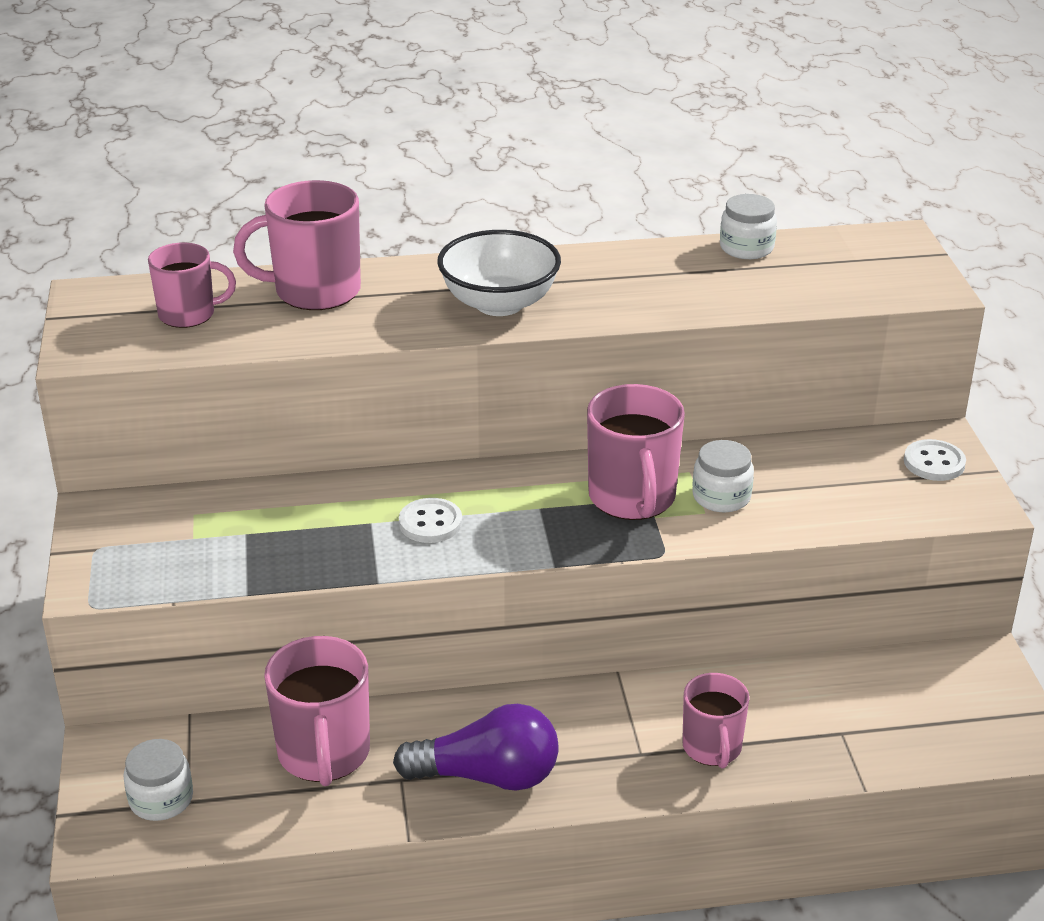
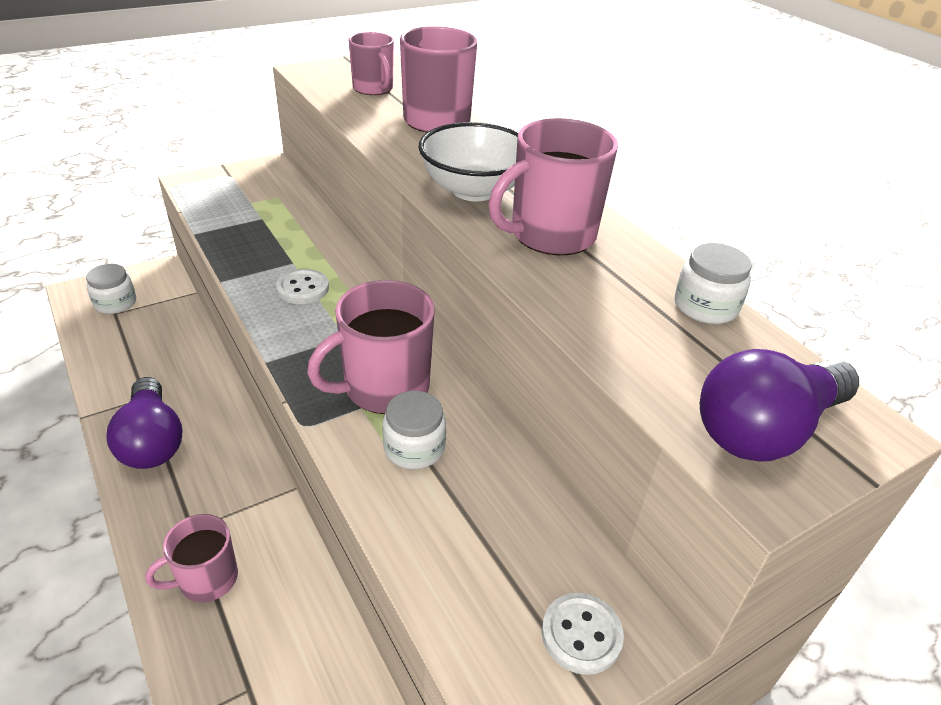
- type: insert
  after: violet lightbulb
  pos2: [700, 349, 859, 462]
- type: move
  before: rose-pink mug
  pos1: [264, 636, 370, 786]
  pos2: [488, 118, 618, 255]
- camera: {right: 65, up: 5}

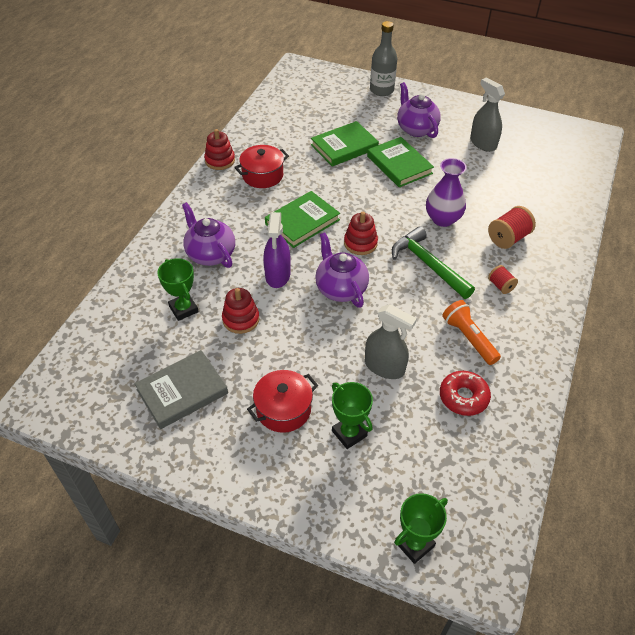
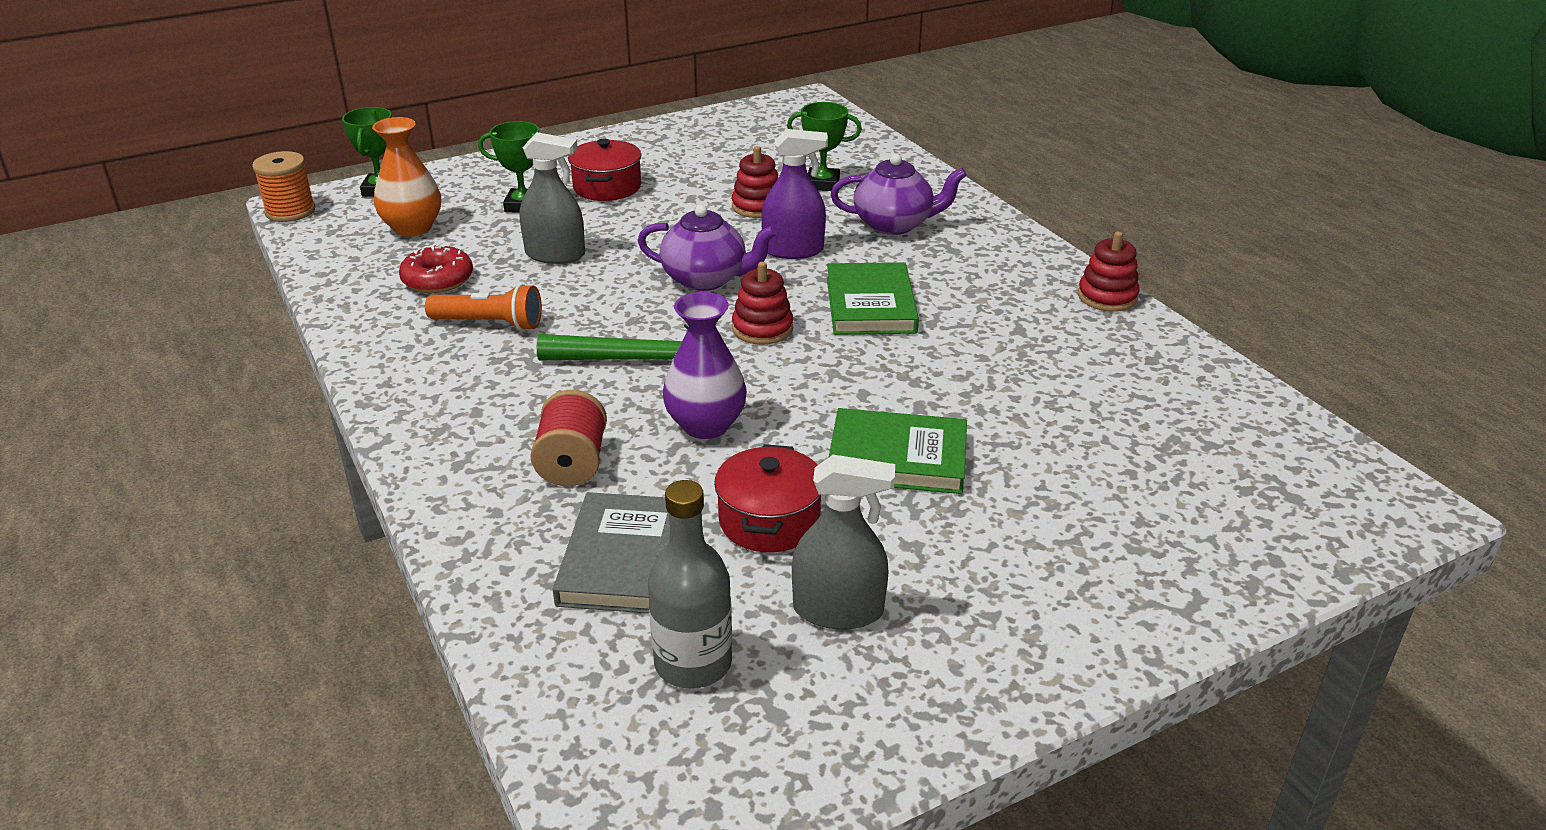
- type: delete
  before: emerald hardback
  pos1: [311, 121, 379, 166]
- type: delete
  before: violet china teapot
  pos1: [397, 82, 441, 138]
- type: delete
  before: scarlet spool
  pos1: [488, 265, 518, 294]
- type: insert
  after: bright orange spool
  pos2: [252, 151, 316, 222]
- type: insert
  after: bright orange flower vase
  pos2: [372, 117, 441, 237]
- type: move
  before: ash-grey hardback
  pos1: [135, 350, 228, 429]
  pos2: [553, 492, 670, 614]
- type: move
  before: scarlet pot
  pos1: [234, 145, 289, 188]
  pos2: [714, 444, 821, 553]
- type: move
  before: ash-grey drink bottle
  pos1: [370, 21, 397, 96]
  pos2: [648, 480, 732, 689]
- type: rotate
  before: violet spray cleaner
  pos1: [263, 212, 291, 288]
  pos2: [761, 129, 828, 259]
  turn: 135
- type: rotate
  before: ash-grey spray cleaner
  pos1: [365, 304, 417, 379]
  pos2: [520, 132, 585, 264]
  turn: -150
- camera: {right: 130, up: -15}

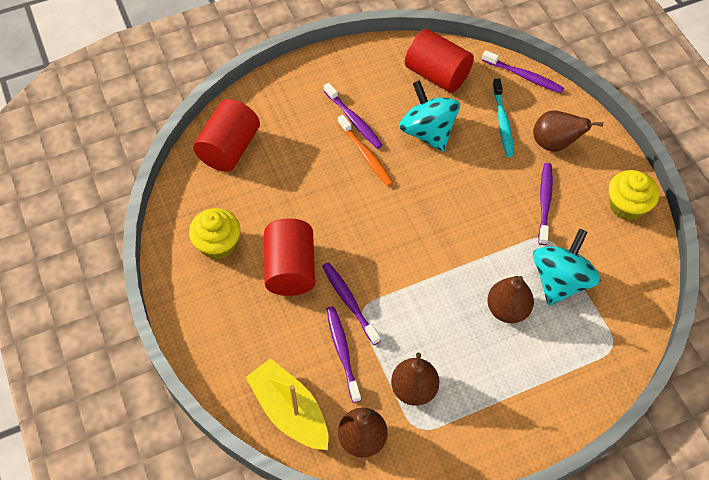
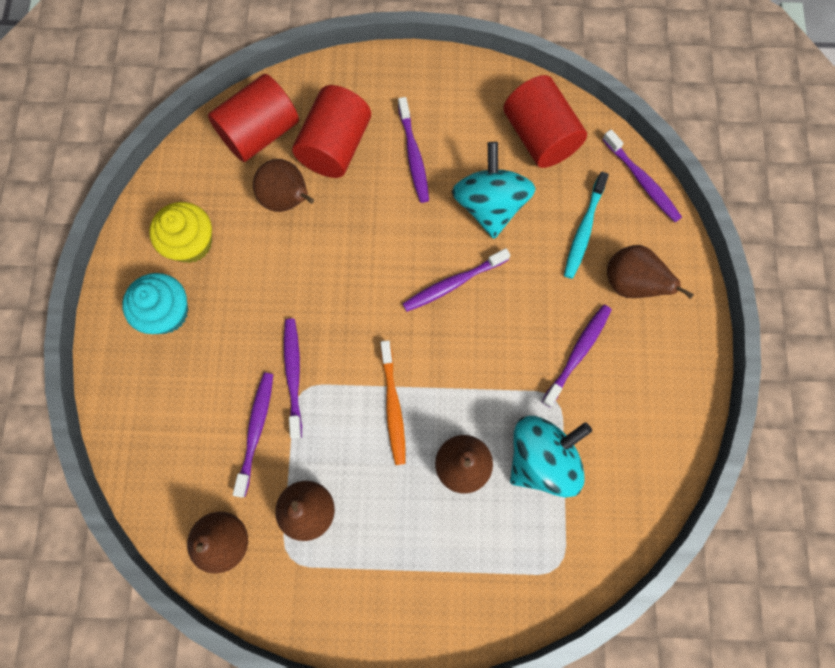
- type: delete
  before: yellow boat
  pos1: [246, 358, 328, 450]
- type: delete
  before: yellow cupcake
  pos1: [609, 170, 659, 221]
- type: insert
  after: teal cupcake
  pos2: [122, 273, 188, 334]
- type: insert
  after: dark brown pear fruit
  pos2: [253, 159, 314, 212]
- type: insert
  after: violet dental brush
  pos2: [402, 248, 510, 312]
- type: move
  before: scarlet cylinder shape
  pos1: [264, 218, 315, 296]
  pos2: [292, 85, 371, 178]
- type: move
  before: bright orange dental brush
  pos1: [338, 115, 394, 186]
  pos2: [380, 340, 406, 465]
- camera: {right: 25, up: 15}

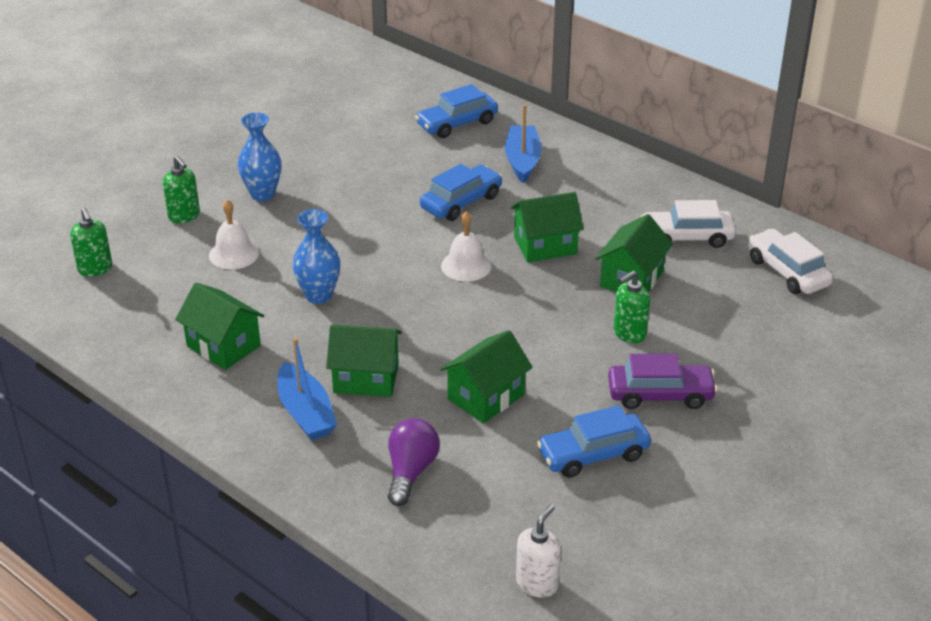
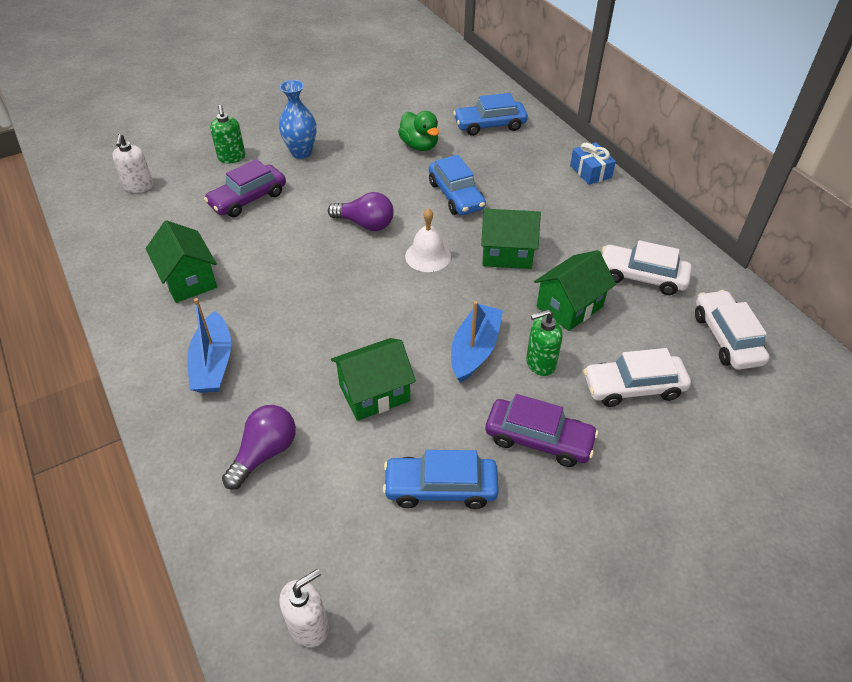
- type: delete
  before: cobalt flower vase
  pos1: [292, 209, 340, 304]
- type: delete
  before: emerald house
  pos1: [326, 325, 402, 397]
- type: insert
  after: violet lightbulb
  pos2: [328, 192, 394, 231]
- type: insert
  after: emerald duck
  pos2: [398, 111, 439, 151]
- type: insert
  after: cobalt wrapped gift
  pos2: [570, 142, 616, 185]
- type: insert
  after: white automobile
  pos2: [583, 348, 691, 407]
- type: move
  before: cobalt boat
  pos1: [505, 104, 542, 183]
  pos2: [451, 301, 503, 383]
- type: replace
  before: white bell
  after: violet automobile
  pos1: [209, 200, 259, 269]
  pos2: [204, 159, 286, 217]
- type: recolor
  before: emerald soap dispenser
  after: white soap dispenser
  pos1: [70, 208, 112, 277]
  pos2: [112, 134, 153, 193]
- type: rotate
  before: cobalt automobile
  pos1: [420, 164, 503, 221]
  pos2: [429, 155, 486, 215]
  turn: 90
- camera: {right: 20, up: 10}

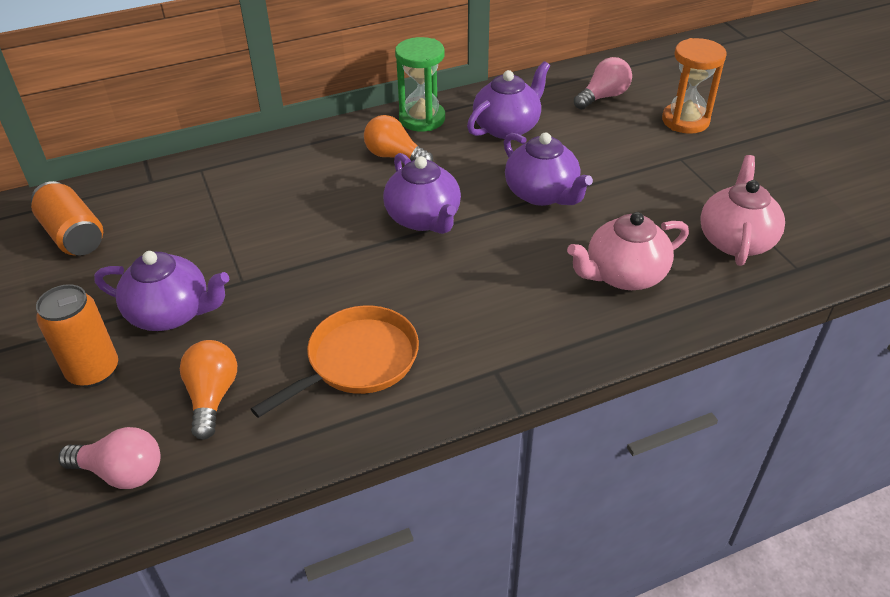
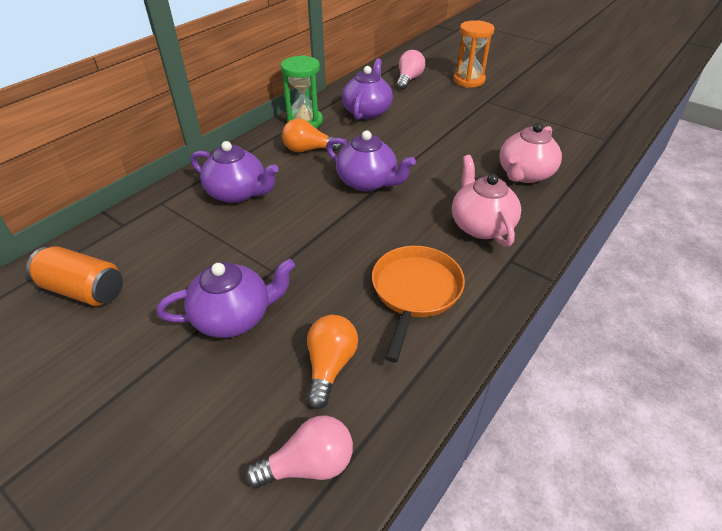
- type: delete
  before: bright orange tin
  pos1: [36, 284, 118, 387]
- type: move
  before: violet china teapot
  pos1: [503, 132, 593, 206]
  pos2: [191, 141, 279, 203]
- type: move
  before: rose-pink china teapot
  pos1: [700, 155, 785, 266]
  pos2: [452, 155, 521, 247]
- type: rotate
  before: bright orange lightbulb
  pos1: [180, 340, 237, 440]
  pos2: [307, 315, 358, 409]
  turn: 45
- camera: {right: -30, up: 0}

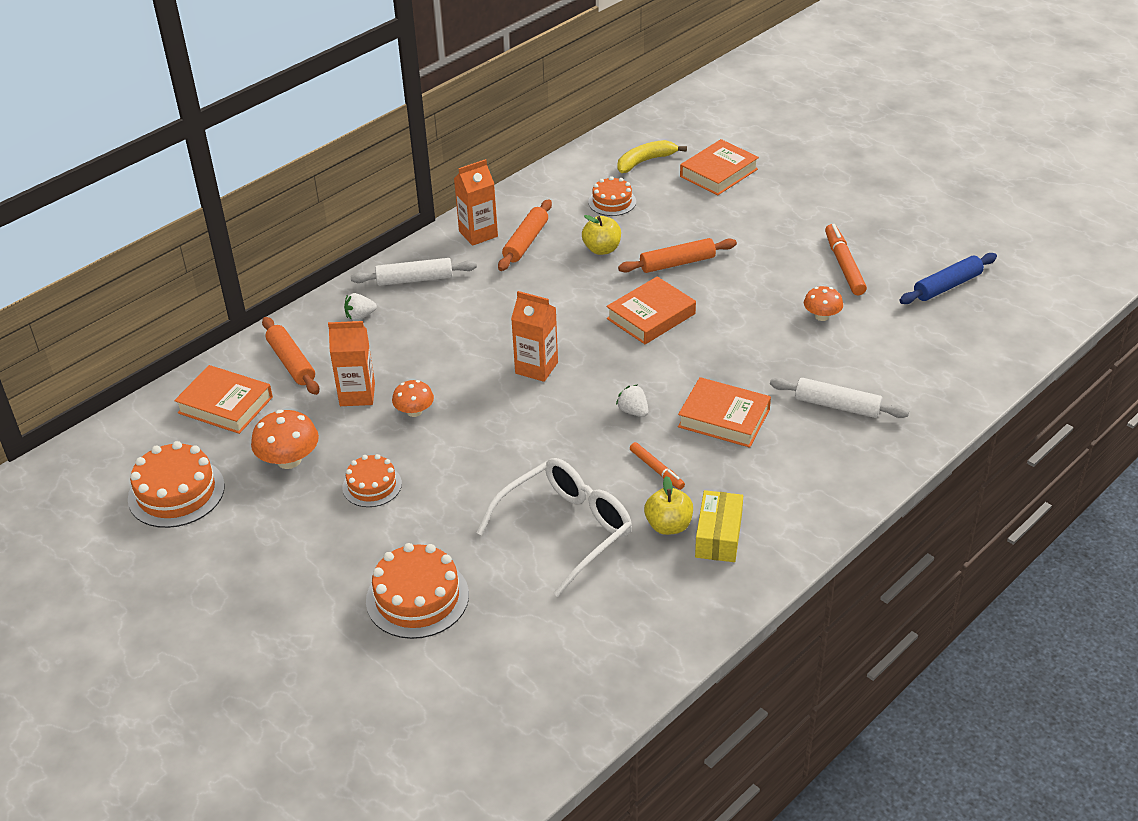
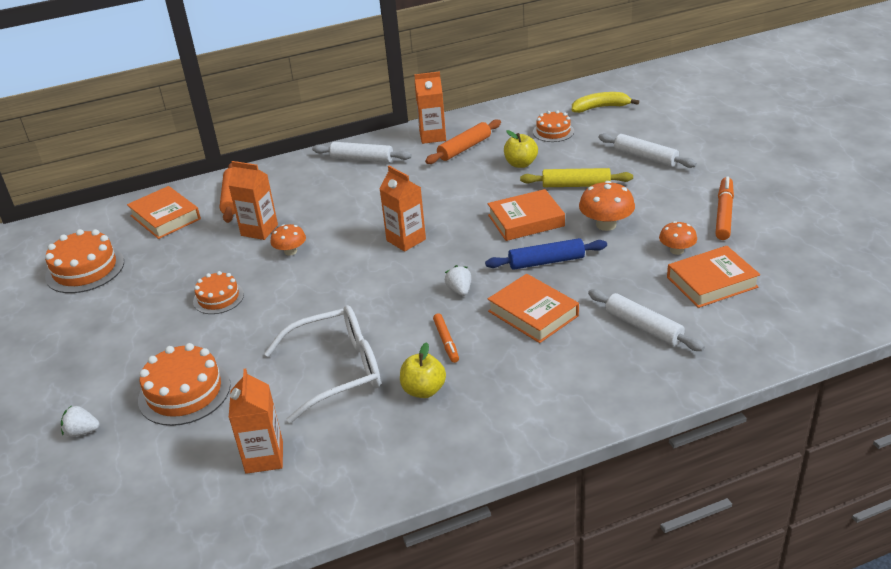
- type: delete
  before: yellow parcel
  pos1: [695, 490, 743, 562]
- type: insert
  after: bright orange milk carton
  pos2: [229, 369, 283, 474]
- type: insert
  after: white pastry roller
  pos2: [598, 133, 697, 168]
- type: move
  before: bright orange mushroom
  pos1: [251, 410, 319, 469]
  pos2: [579, 181, 635, 231]
- type: move
  before: white strawberry
  pos1: [344, 293, 377, 321]
  pos2: [61, 405, 100, 437]
- type: move
  before: bright orange hardback
  pos1: [680, 139, 759, 196]
  pos2: [667, 246, 760, 308]
- type: move
  before: cobalt pastry roller
  pos1: [899, 253, 997, 304]
  pos2: [485, 238, 607, 270]
- type: recolor
  before: bright orange pastry roller
  after: yellow pastry roller
  pos1: [618, 238, 737, 273]
  pos2: [520, 168, 633, 187]
- camera: {right: 25, up: -5}

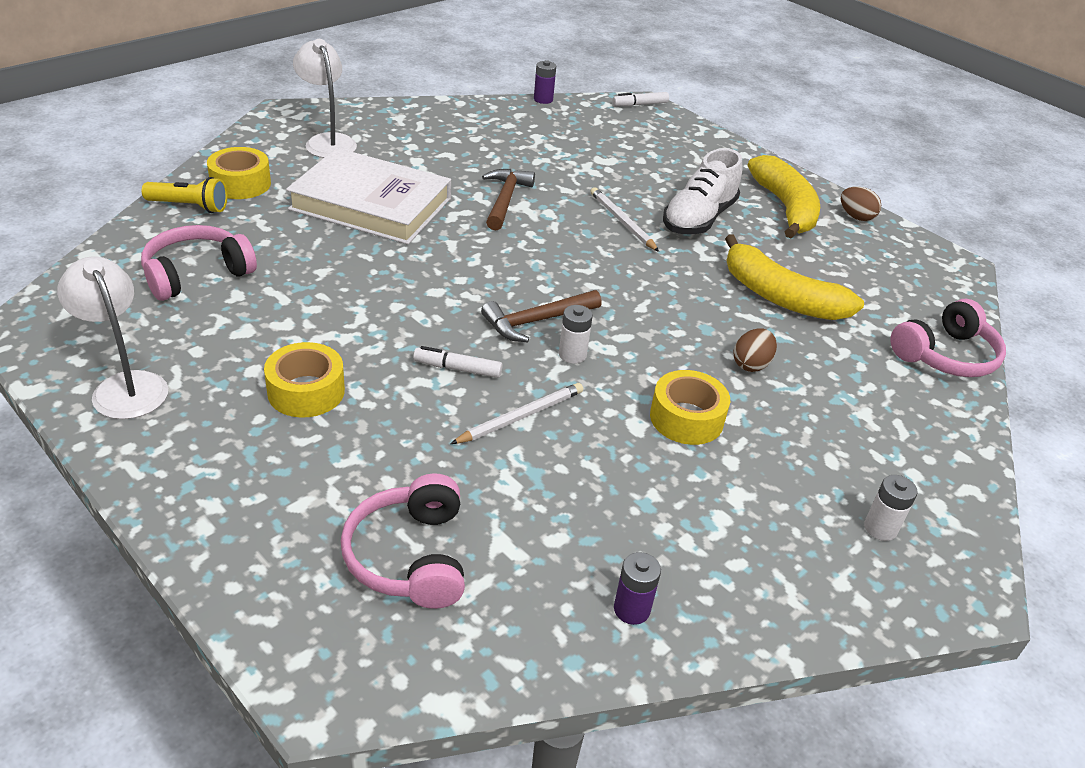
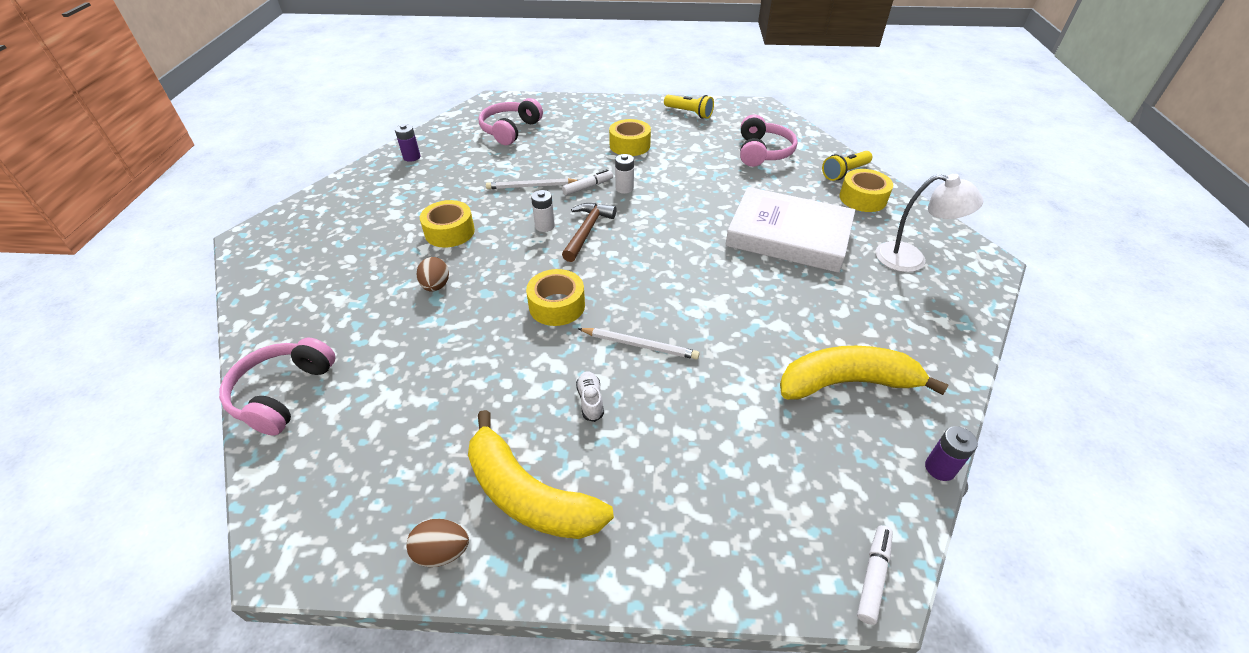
- type: delete
  before: dark brown carpenter's hammer
  pos1: [482, 169, 535, 231]
- type: insert
  after: yellow sticky tape
  pos2: [526, 269, 585, 326]
- type: move
  before: yellow toy banana
  pos1: [725, 234, 864, 320]
  pos2: [780, 346, 948, 400]
- type: move
  before: white power cell
  pos1: [864, 475, 918, 541]
  pos2: [615, 154, 634, 194]
- type: replace
  before: white lamp
  after: yellow torch
  pos1: [57, 256, 168, 419]
  pos2: [664, 95, 714, 119]
- type: rotate
  before: white hardback
  pos1: [286, 148, 451, 245]
  pos2: [725, 187, 855, 273]
  turn: 45
- type: rotate
  before: rose-pink headset
  pos1: [341, 473, 465, 609]
  pos2: [479, 98, 543, 145]
  turn: -105
- type: rotate
  before: white wooden pencil
  pos1: [450, 383, 583, 444]
  pos2: [486, 178, 578, 189]
  turn: 75
- type: resize
  before: white shoe
  pos1: [663, 148, 742, 234]
  pos2: [576, 371, 604, 422]
  scale: 0.44
- camera: {right: 140, up: 5}

